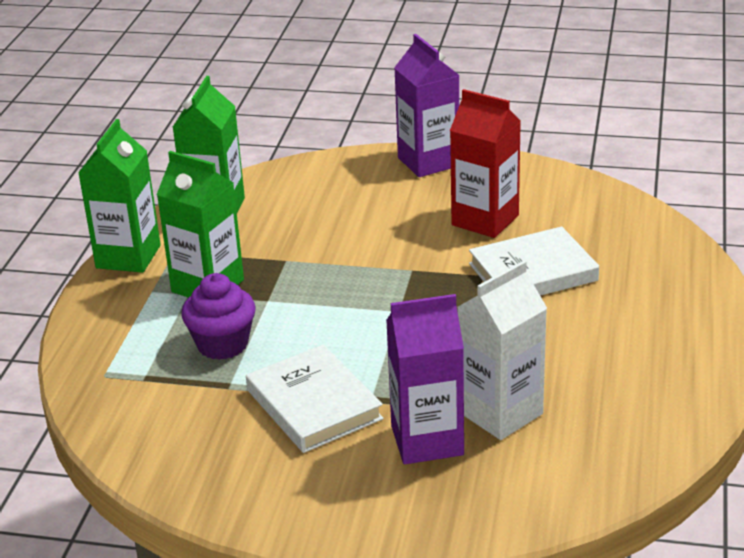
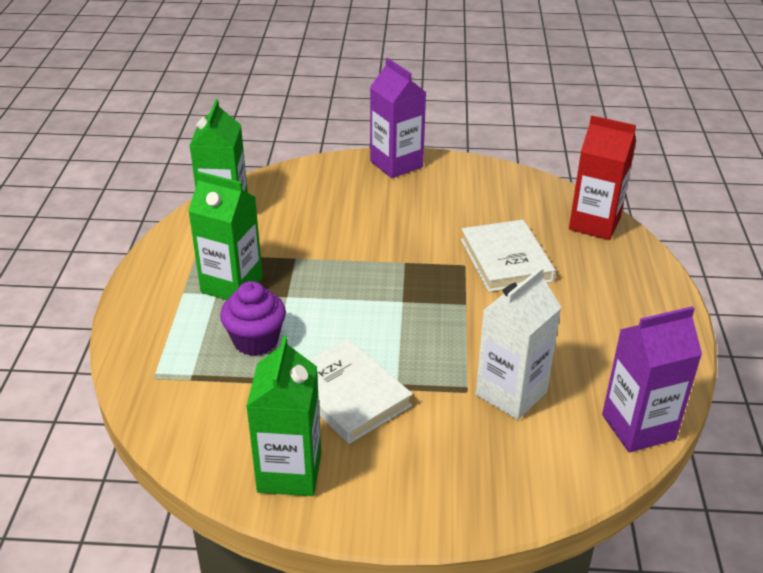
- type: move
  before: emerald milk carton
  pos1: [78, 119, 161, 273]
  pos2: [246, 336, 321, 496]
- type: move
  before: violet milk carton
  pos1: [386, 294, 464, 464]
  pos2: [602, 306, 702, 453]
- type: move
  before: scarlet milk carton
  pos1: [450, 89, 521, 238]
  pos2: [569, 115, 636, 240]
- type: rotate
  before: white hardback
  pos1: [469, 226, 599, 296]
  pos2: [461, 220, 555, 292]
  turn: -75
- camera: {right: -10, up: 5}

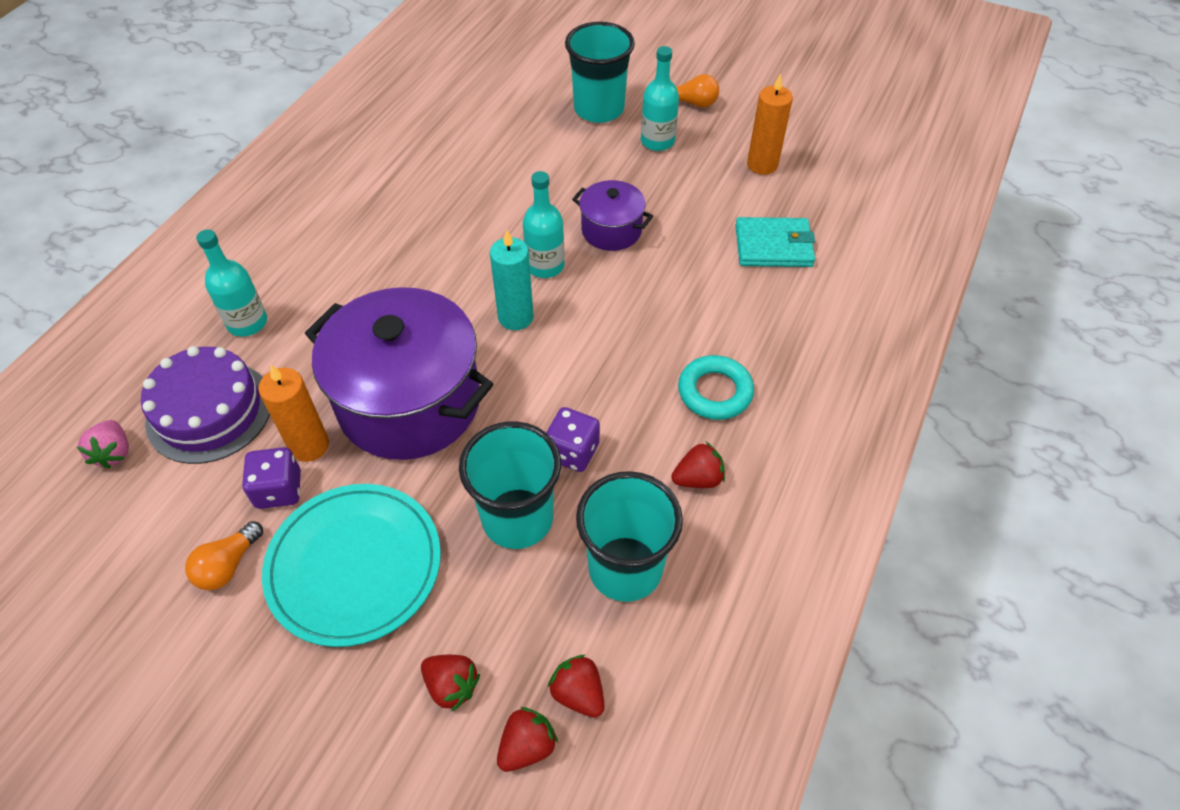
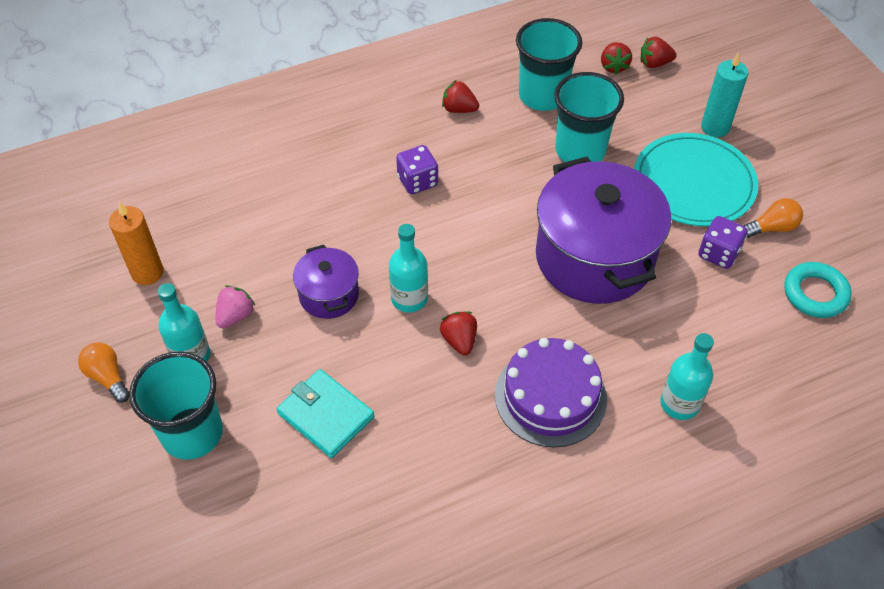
- type: delete
  before: bright orange wax candle
  pos1: [259, 365, 329, 462]
- type: move
  before: rose-pink strawberry
  pos1: [77, 420, 129, 469]
  pos2: [216, 285, 255, 328]
- type: move
  before: violet layer cake
  pos1: [141, 346, 270, 464]
  pos2: [495, 338, 607, 448]
- type: move
  before: scarlet strawberry
  pos1: [421, 655, 480, 711]
  pos2: [440, 311, 477, 355]
- type: move
  before: teal wax candle
  pos1: [490, 230, 534, 330]
  pos2: [701, 52, 748, 137]
- type: move
  before: violet die
  pos1: [546, 407, 600, 472]
  pos2: [396, 145, 438, 194]
- type: move
  before: teal ring
  pos1: [678, 355, 754, 420]
  pos2: [784, 262, 852, 318]
- type: move
  before: teal wallet
  pos1: [735, 217, 815, 267]
  pos2: [277, 369, 374, 458]
- camera: {right: -140, up: 0}

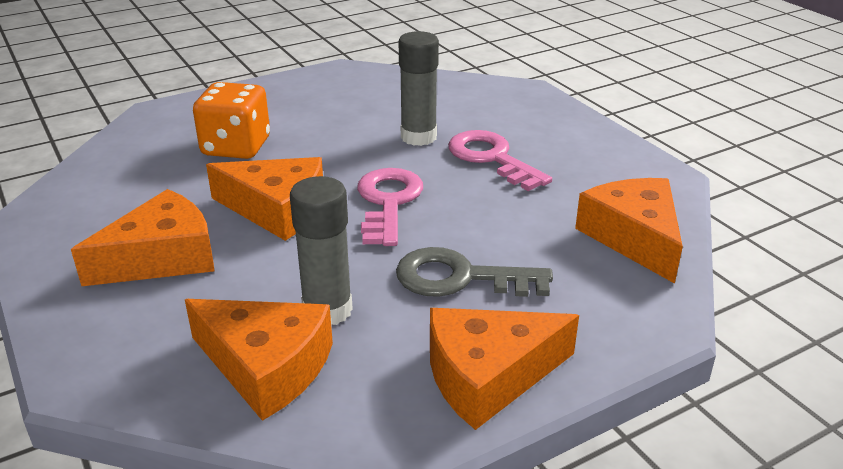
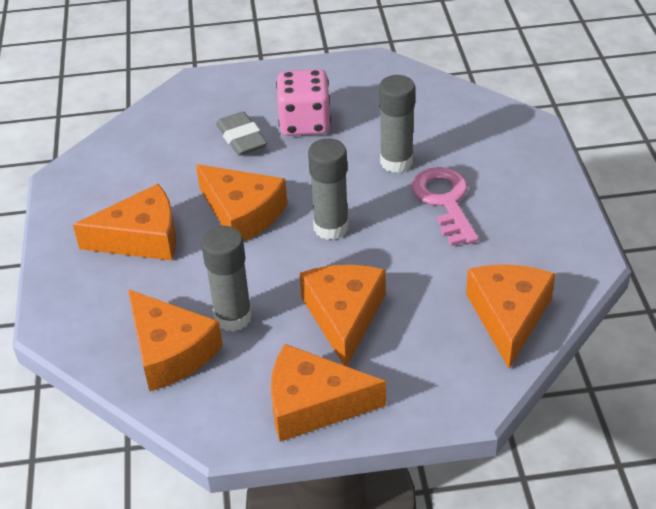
- type: insert
  after: rose-pink die
  pos2: [276, 69, 331, 136]
- type: replace
  before: bright orange die
  after: ash-grey pencil eraser
  pos1: [193, 82, 270, 159]
  pos2: [216, 112, 267, 156]
- type: replace
  before: rose-pink latchkey
  after: ash-grey stick of glue
  pos1: [357, 168, 423, 246]
  pos2: [308, 138, 348, 240]
- type: replace
  before: ash-grey latchkey
  after: bright orange cheese wedge
  pos1: [396, 247, 553, 297]
  pos2: [299, 265, 386, 366]
- camera: {right: 25, up: 10}

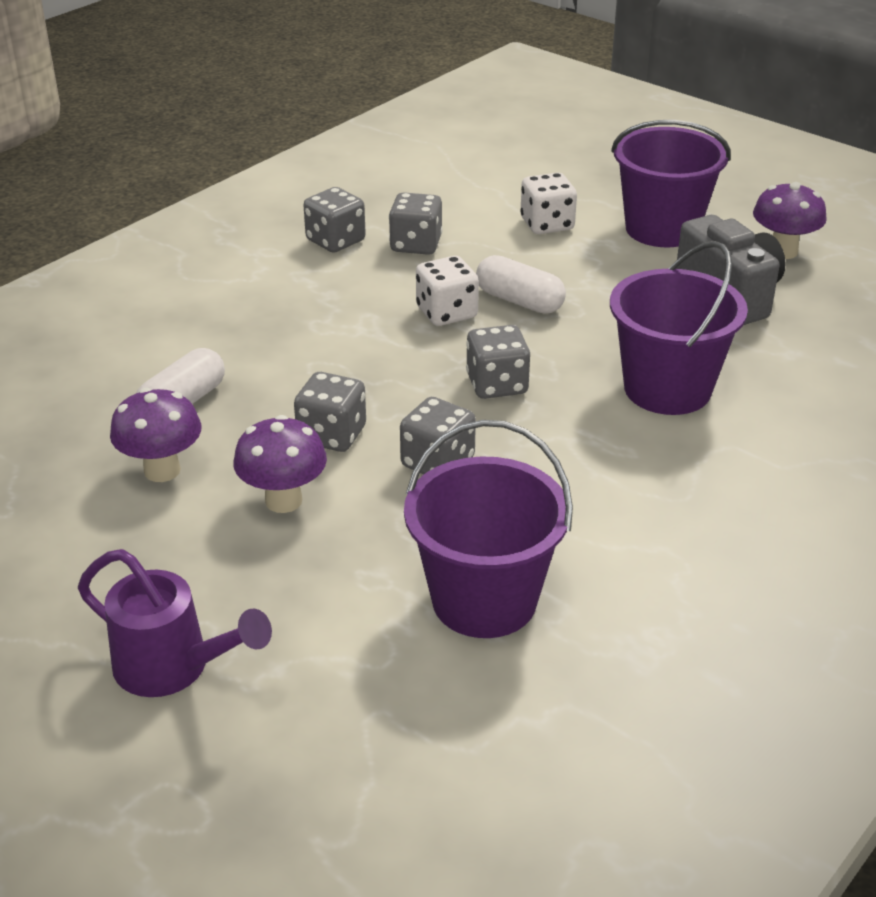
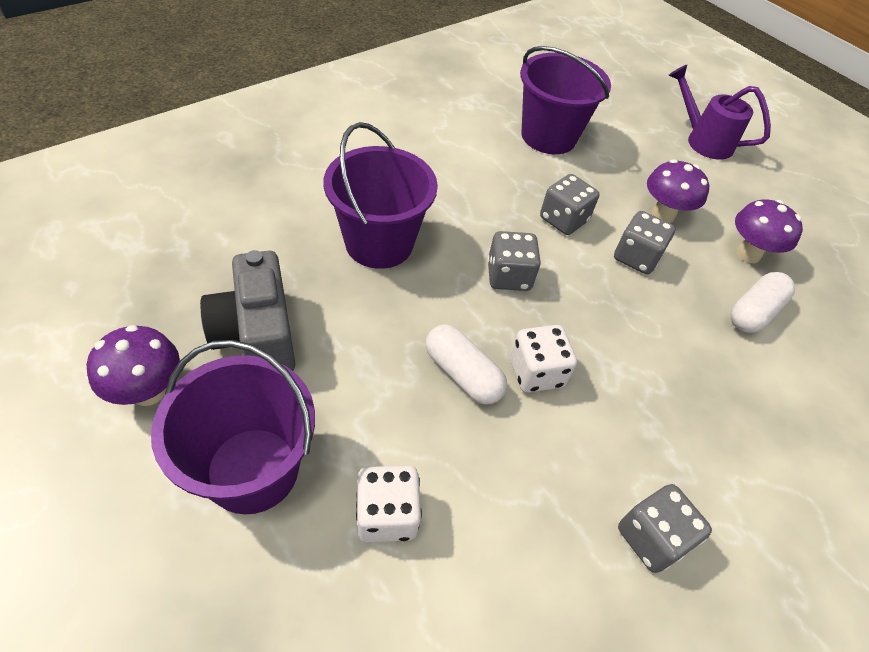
- type: delete
  before: ash-grey die
  pos1: [389, 192, 443, 255]
- camera: {right: -175, up: 15}

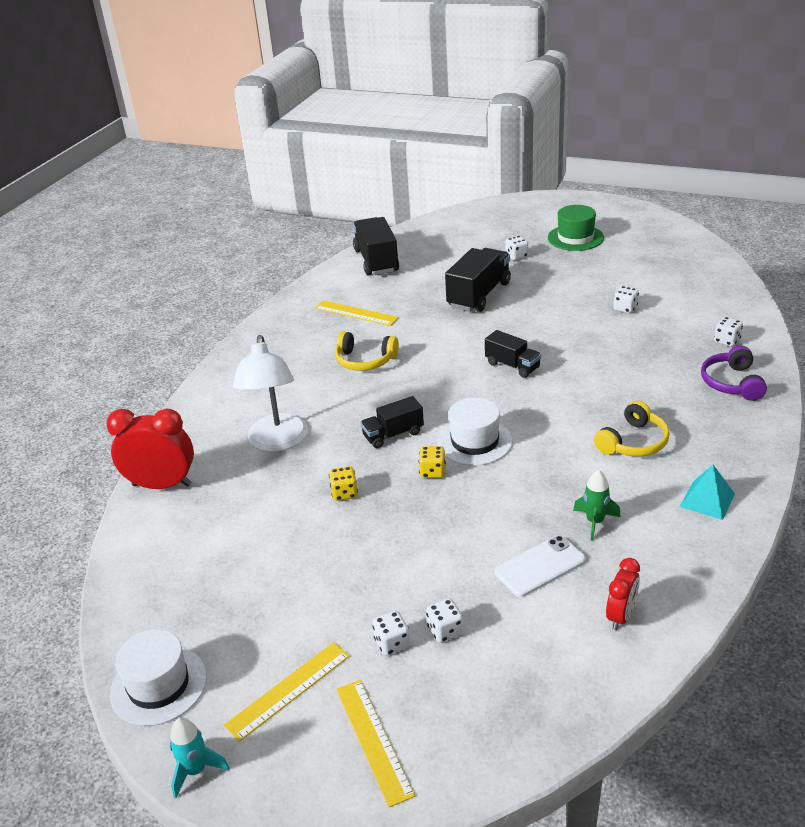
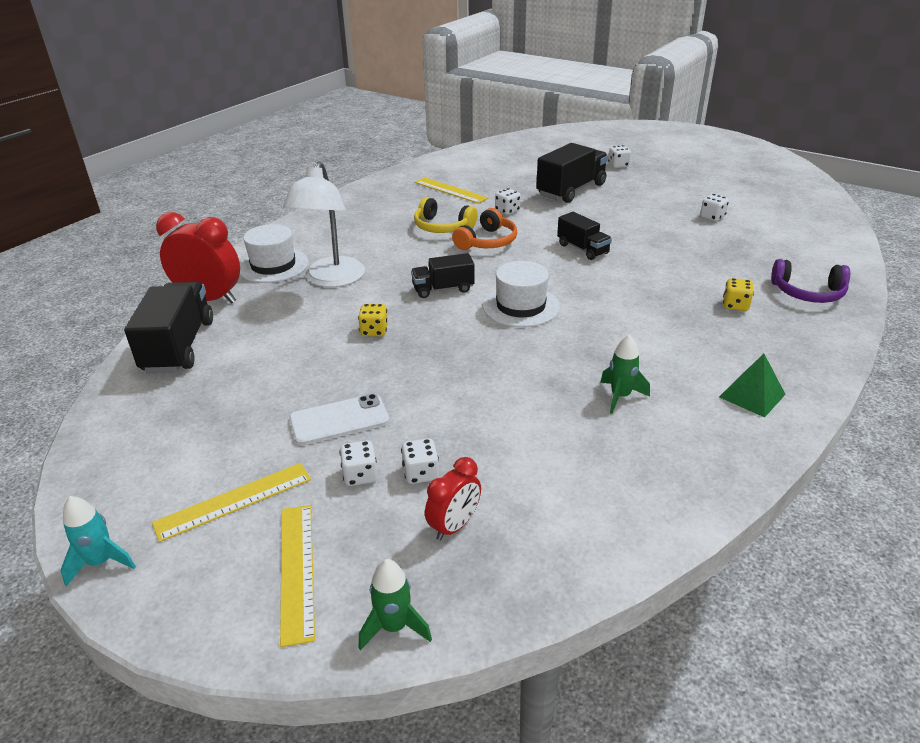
- type: delete
  before: emerald top hat
  pos1: [548, 205, 604, 251]
- type: delete
  before: yellow headset
  pos1: [594, 401, 670, 456]
- type: insert
  after: emerald spaceship
  pos2: [359, 559, 432, 650]
- type: insert
  after: bright orange headset
  pos2: [452, 208, 517, 250]
- type: move
  before: white top hat
  pos1: [110, 629, 207, 726]
  pos2: [240, 224, 309, 283]
- type: move
  before: black toy truck
  pos1: [353, 217, 399, 276]
  pos2: [124, 282, 213, 373]
- type: move
  before: yellow die
  pos1: [419, 446, 446, 478]
  pos2: [723, 278, 754, 311]
- type: move
  before: white smartphone
  pos1: [495, 535, 586, 597]
  pos2: [289, 394, 389, 445]
- type: move
  before: scarlet alarm clock
  pos1: [606, 558, 640, 630]
  pos2: [425, 457, 481, 541]
- type: move
  before: white die
  pos1: [714, 317, 743, 347]
  pos2: [495, 188, 521, 215]
- type: recolor
  before: teal solid pyramid
  after: emerald solid pyramid
  pos1: [680, 465, 735, 520]
  pos2: [719, 354, 786, 418]
- type: rotate
  before: violet headset
  pos1: [701, 346, 767, 401]
  pos2: [771, 259, 850, 303]
  turn: -90
- camera: {right: 10, up: 0}

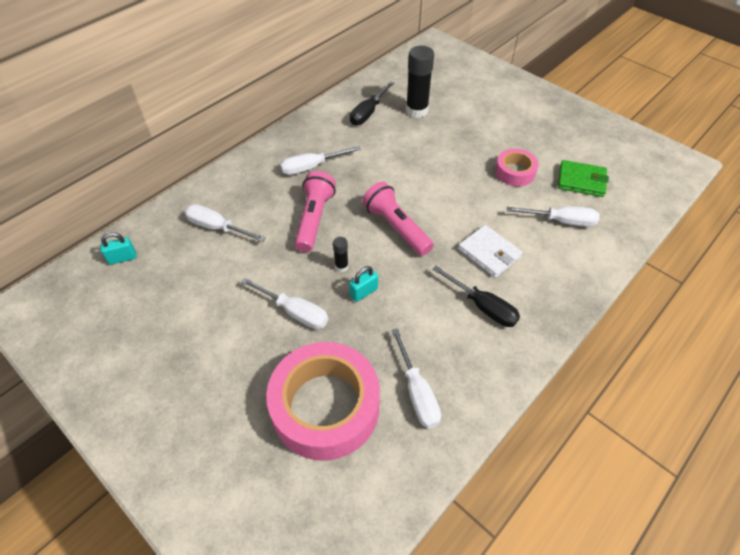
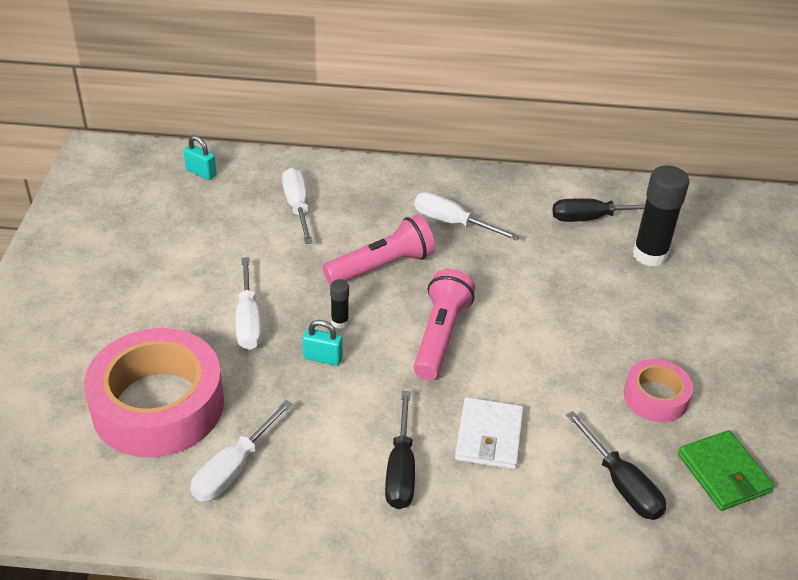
- type: recolor
  before: white flat screwdriver
  after: black flat screwdriver
  pos1: [507, 206, 600, 227]
  pos2: [566, 411, 666, 520]
- camera: {right: 50, up: -10}

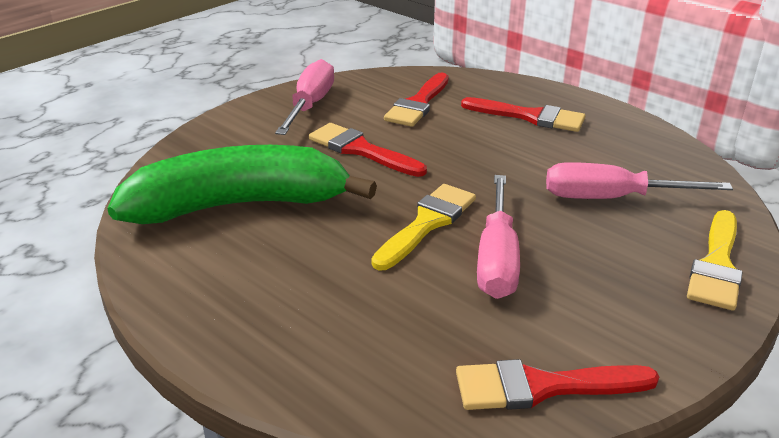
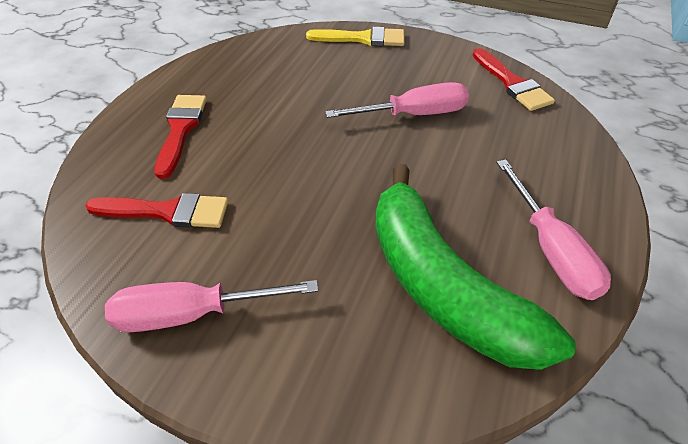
- type: delete
  before: scarlet paint brush
  pos1: [309, 123, 427, 177]
- type: delete
  before: yellow paint brush
  pos1: [371, 184, 476, 271]
- type: move
  before: rose-pink flat screwdriver
  pos1: [546, 162, 733, 199]
  pos2: [496, 159, 611, 300]
- camera: {right: -110, up: 15}

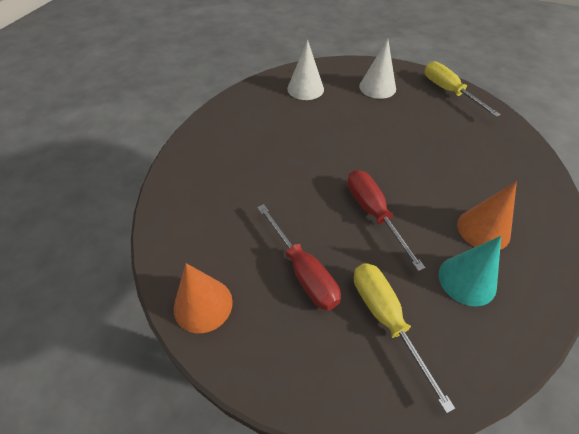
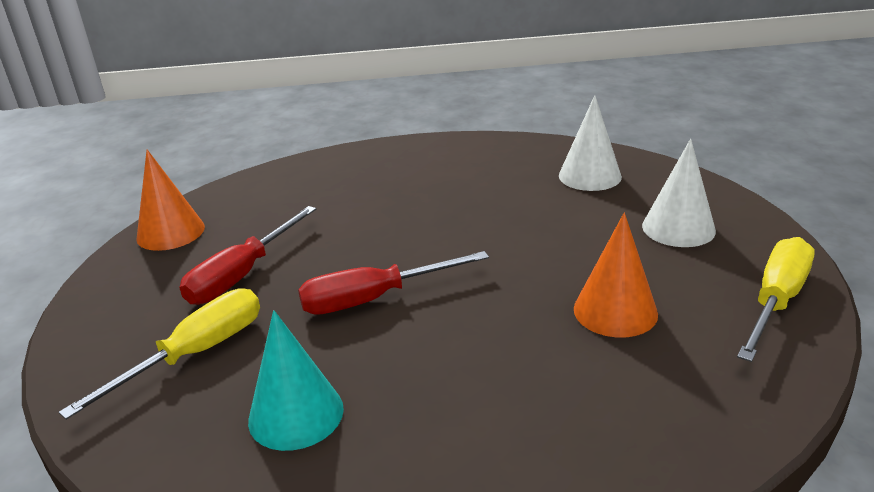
- type: move
  before: bright orange cone
  pos1: [457, 182, 517, 250]
  pos2: [574, 213, 658, 338]
- type: rotate
  before: scarlet flat screwdriver
  pos1: [348, 170, 425, 271]
  pos2: [298, 251, 489, 315]
  turn: -150
- camera: {right: 65, up: -20}

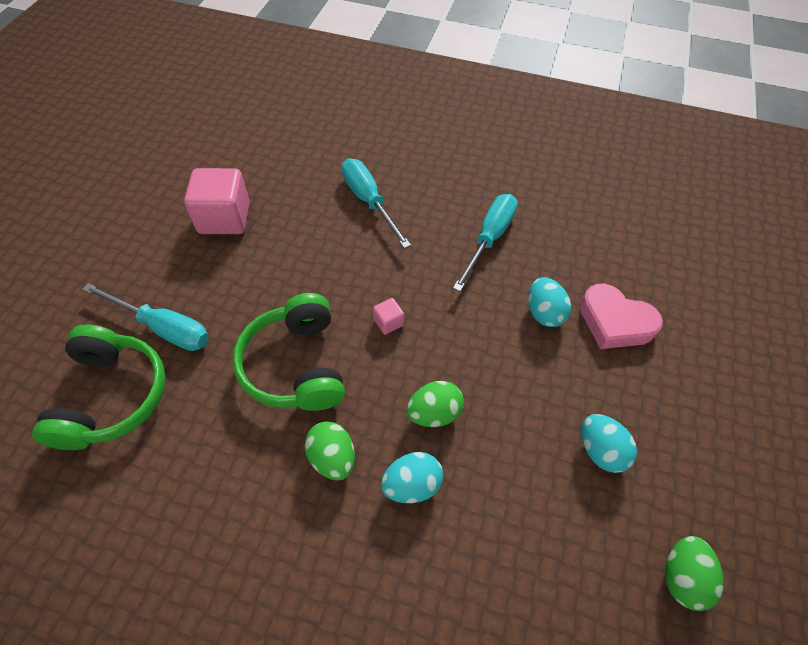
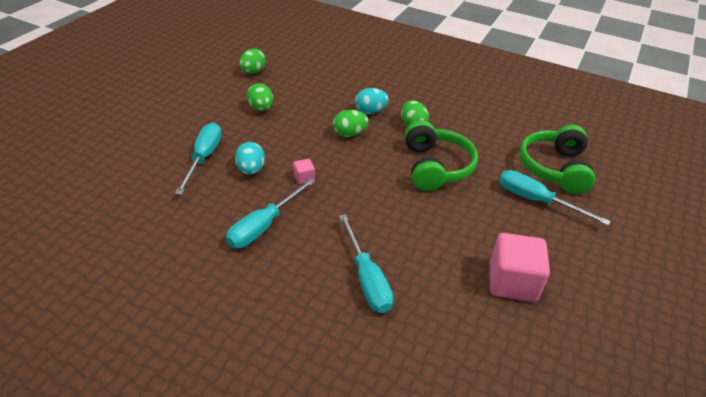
- type: move
  before: rose-pink cube
  pos1: [373, 298, 404, 335]
  pos2: [293, 159, 315, 184]
- type: replace
  before: rose-pink love heart
  after: teal flat screwdriver
  pos1: [580, 284, 663, 349]
  pos2: [175, 123, 222, 195]
- type: recolor
  before: teal egg
  after: emerald egg
  pos1: [581, 414, 637, 473]
  pos2: [247, 83, 273, 111]
- camera: {right: -170, up: -15}

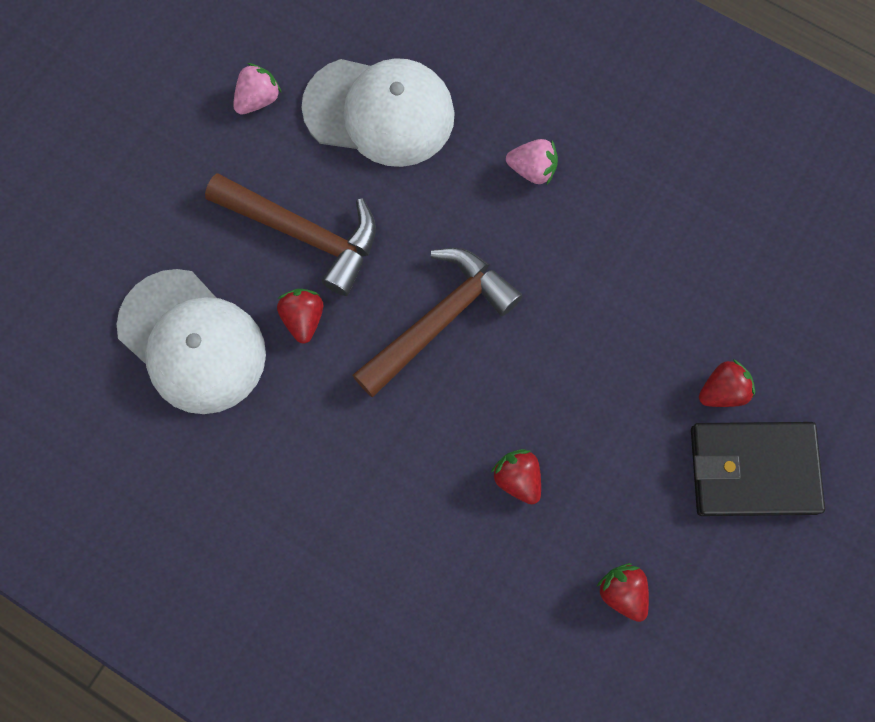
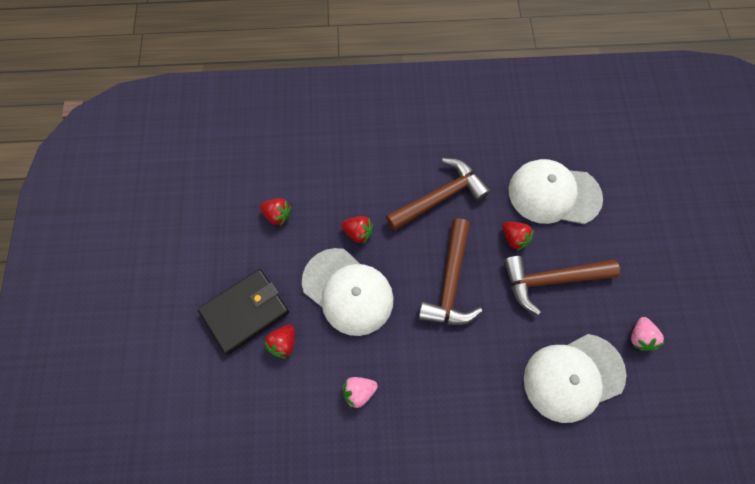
- type: insert
  after: white peaked cap
  pos2: [302, 248, 394, 336]
- type: insert
  after: dark brown carpenter's hammer
  pos2: [386, 158, 490, 231]
- type: move
  before: rose-pink strawberry
  pos1: [506, 139, 558, 185]
  pos2: [343, 377, 378, 408]
- camera: {right: 145, up: -5}

